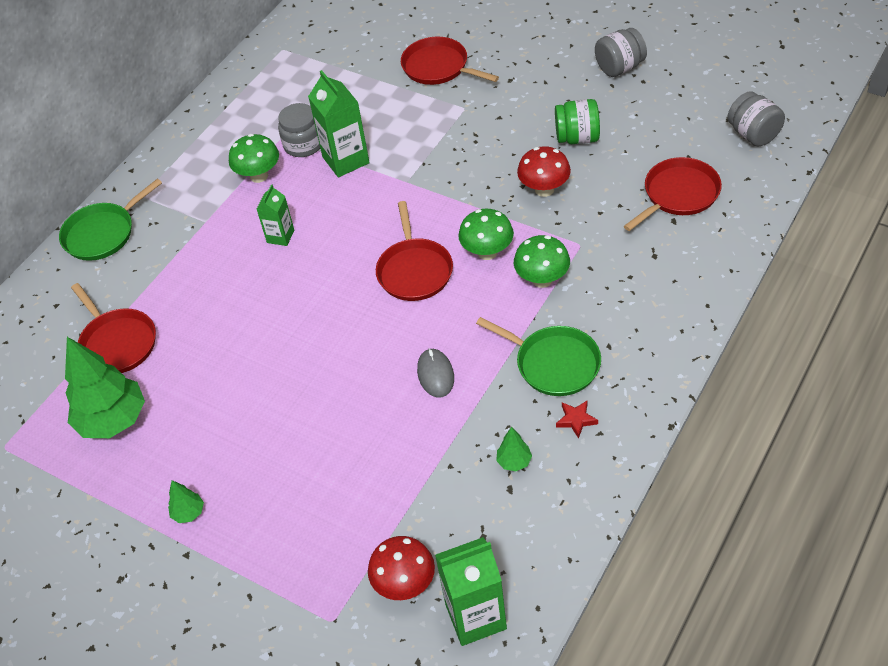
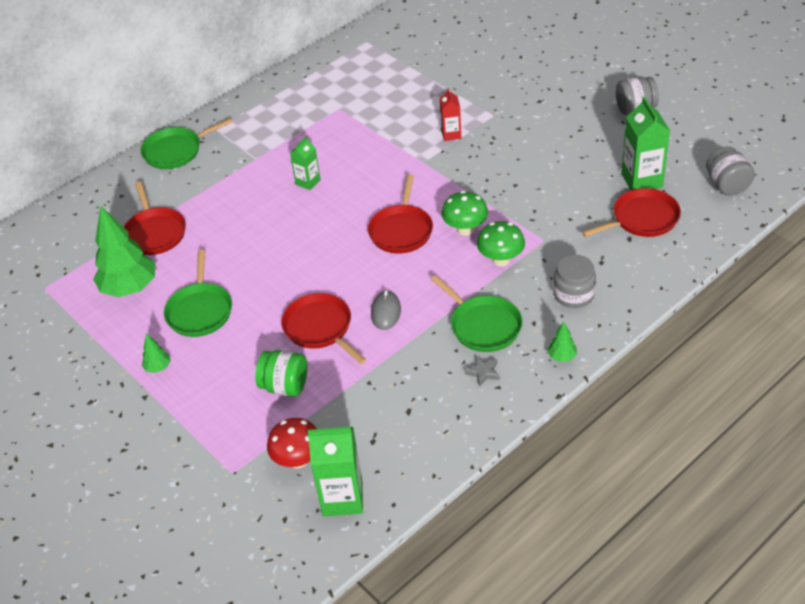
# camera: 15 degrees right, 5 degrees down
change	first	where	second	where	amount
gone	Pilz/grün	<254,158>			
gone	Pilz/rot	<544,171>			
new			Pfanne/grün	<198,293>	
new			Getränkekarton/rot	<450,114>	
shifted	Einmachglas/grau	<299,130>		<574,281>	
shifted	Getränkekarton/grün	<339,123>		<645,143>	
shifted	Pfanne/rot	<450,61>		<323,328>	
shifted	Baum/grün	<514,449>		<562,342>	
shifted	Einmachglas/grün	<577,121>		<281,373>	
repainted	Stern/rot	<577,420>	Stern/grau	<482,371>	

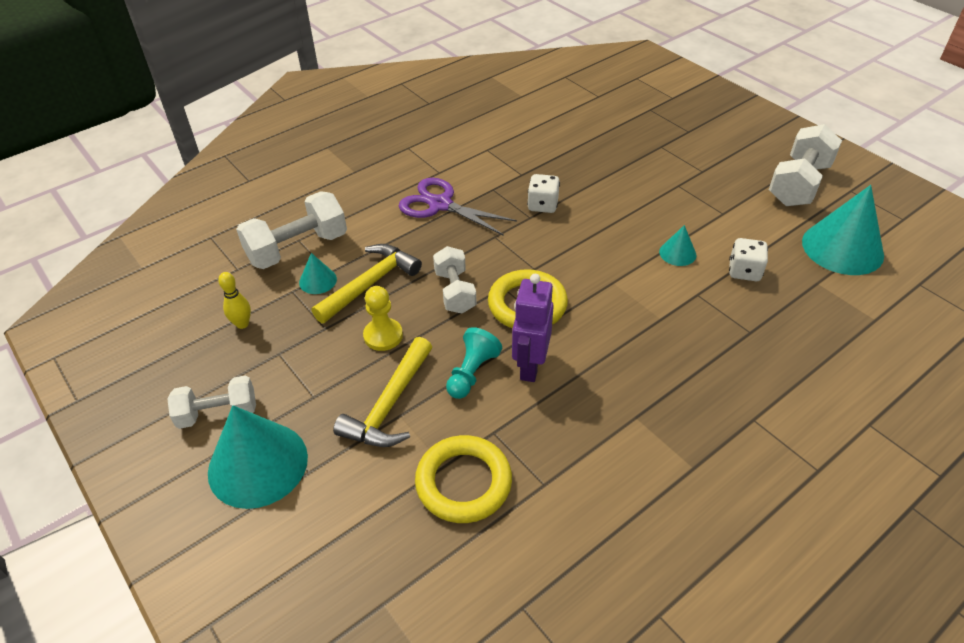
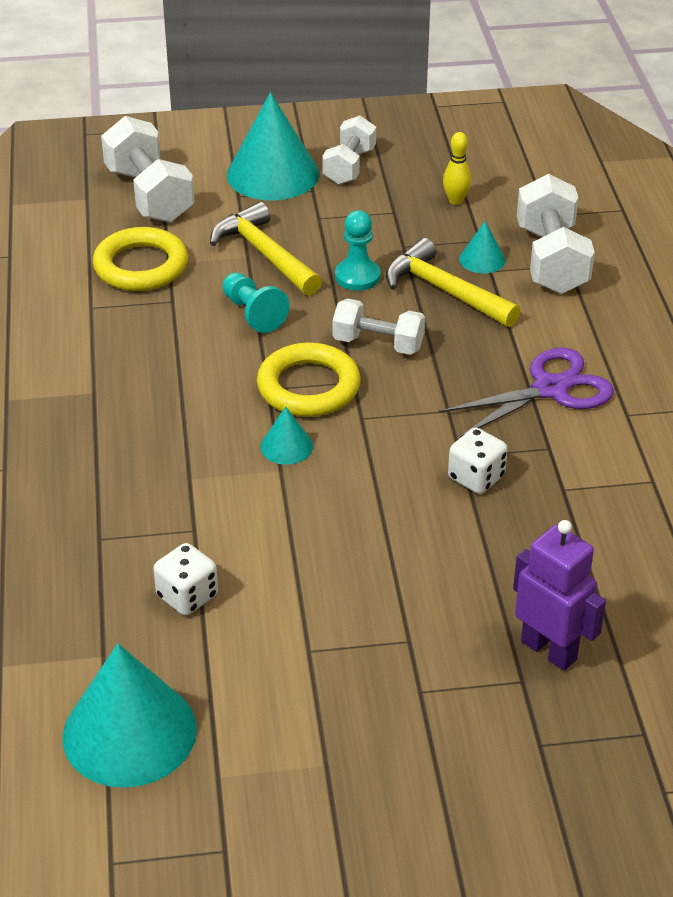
# camera: 120 degrees right, 5 degrees down
change	first	where	second	where	amount
shifted	Roboter/lila	<533,328>		<559,595>	
shifted	Kegel/türkis	<677,245>		<287,436>	
shifted	Hantel/weiß	<805,165>		<148,169>	
repainted	Bauer/gelb	<383,318>	Bauer/türkis	<358,250>	
rotated	Hammer/gelb	<366,283>		<453,282>	150 degrees clockwise

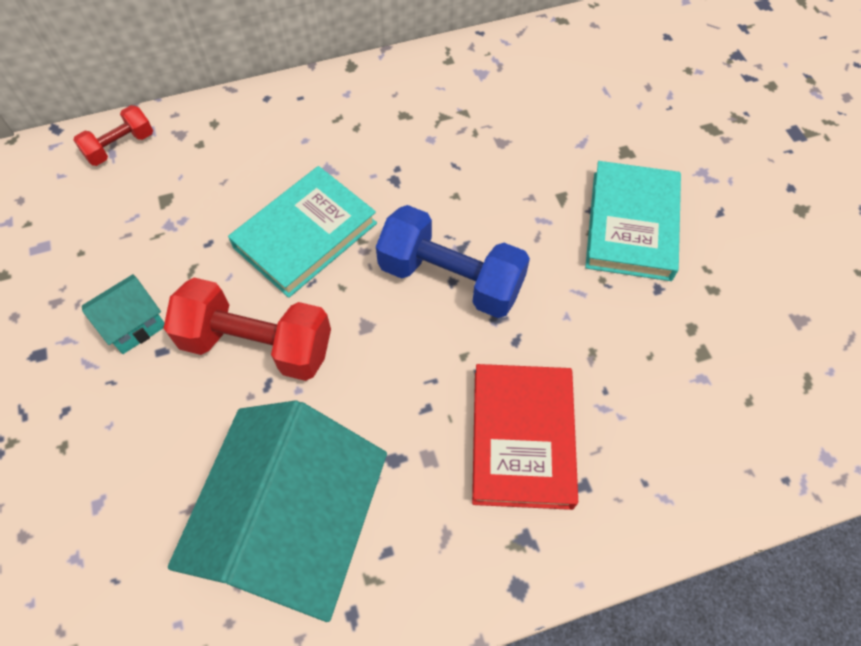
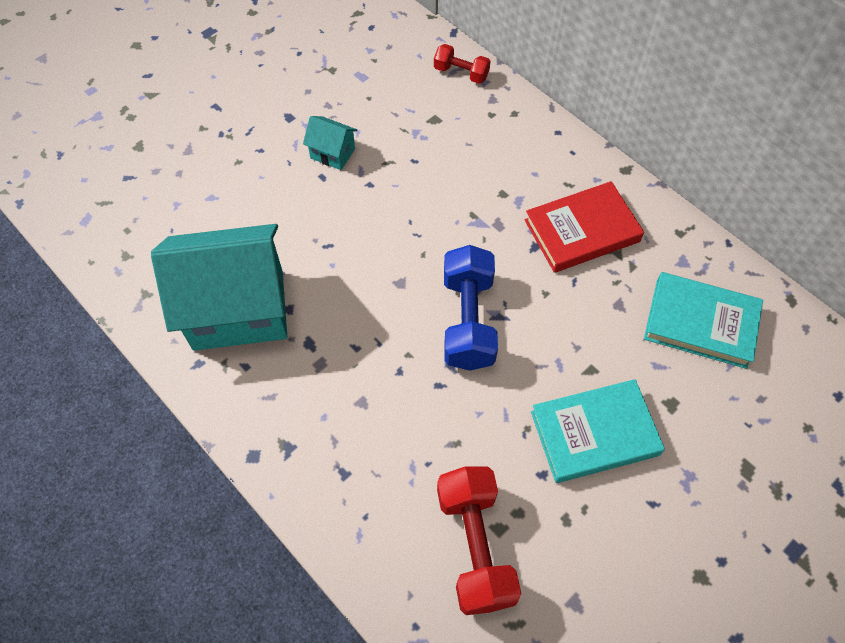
# camera: 65 degrees right, 0 degrees up
change	first	where	second	where	amount
shifted	Hantel/rot	<247,329>		<479,541>	
shifted	Buch/türkis	<302,232>		<703,320>	
shifted	Buch/rot	<525,437>		<584,227>	

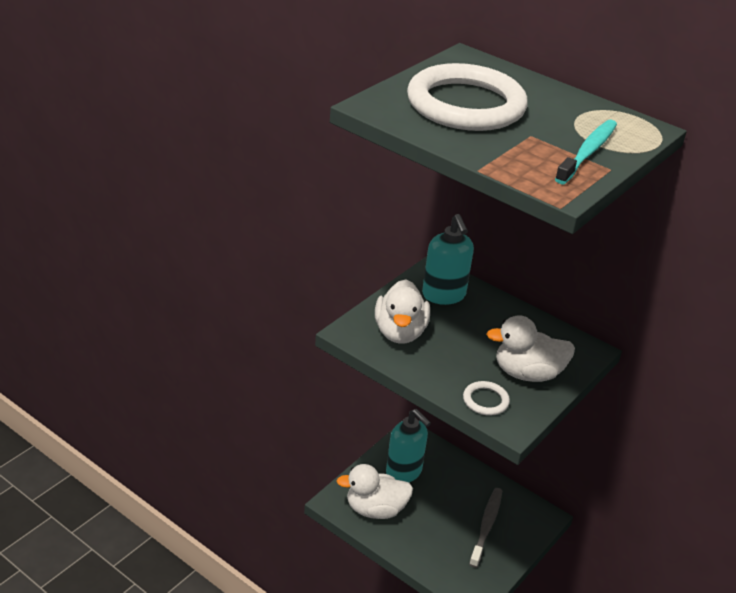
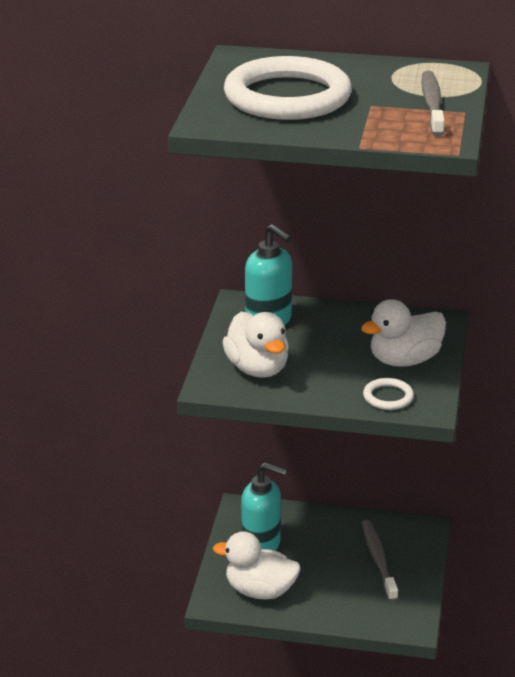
# camera: 25 degrees left, 5 degrees down
change	first	where	second	where	amount
repainted	Zahnbürste/türkis	<586,152>	Zahnbürste/grau	<433,103>	
rotated	Ente/weiß	<375,491>		<257,565>	45 degrees clockwise

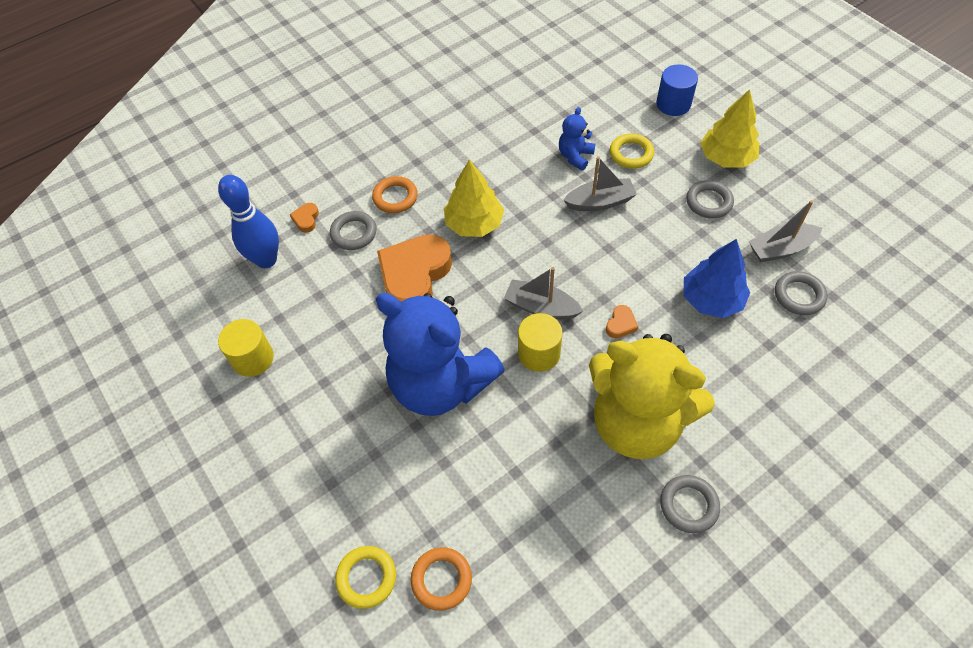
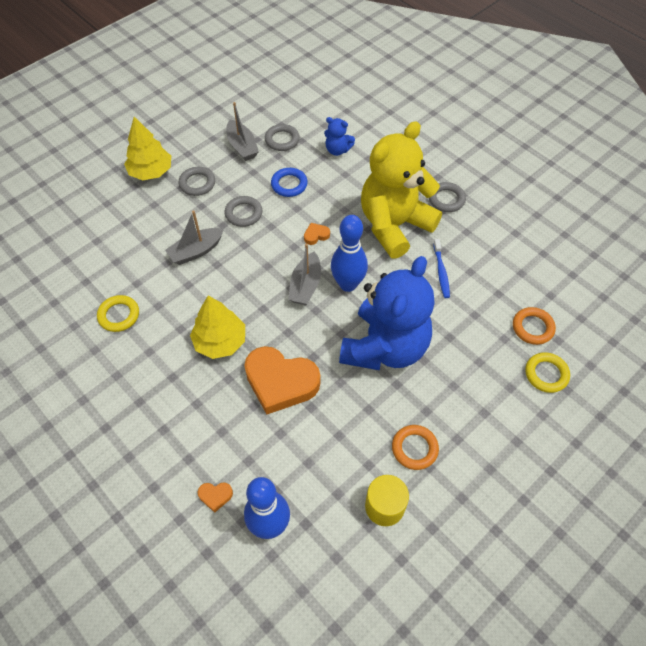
# camera: 100 degrees left, 0 degrees up
change	first	where	second	where	amount
gone	Vollzylinder/blau	<677,90>			
new			Zahnbürste/blau	<441,268>	
shifted	Ring/grau	<353,230>		<243,211>	
shifted	Ring/orange	<395,194>		<415,447>	
shifted	Teddybär/blau	<577,138>		<339,136>	
shifted	Ring/gelb	<632,151>		<118,313>	
swapped	Vollzylinder/gelb	<540,342>	Bowlingkegel/blau	<349,253>	
swapped	Baum/blau	<717,278>	Ring/blau	<289,182>	
rotated	Boot/grau	<600,183>		<194,238>	105 degrees counterclockwise
rotated	Teddybär/gelb	<652,396>		<401,190>	150 degrees counterclockwise
rotated	Herz/orange	<622,321>		<317,234>	45 degrees counterclockwise

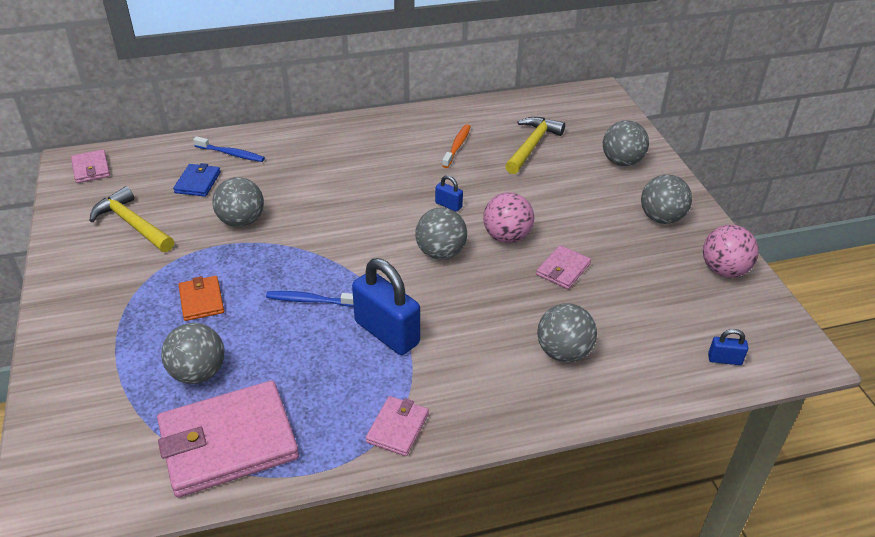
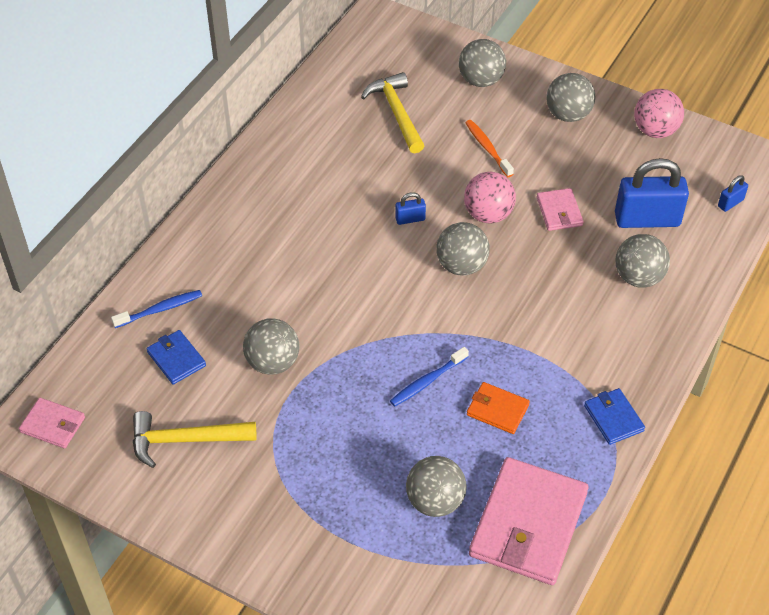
# camera: 45 degrees left, 10 degrees up
change	first	where	second	where	amount
shifted	Geldbörse/orange	<201,298>		<498,408>	
shifted	Vorhängeschloss/blau	<386,306>		<652,193>	
shifted	Zahnbürste/orange	<456,146>		<489,148>	
repainted	Geldbörse/rosa	<397,426>	Geldbörse/blau	<614,416>	

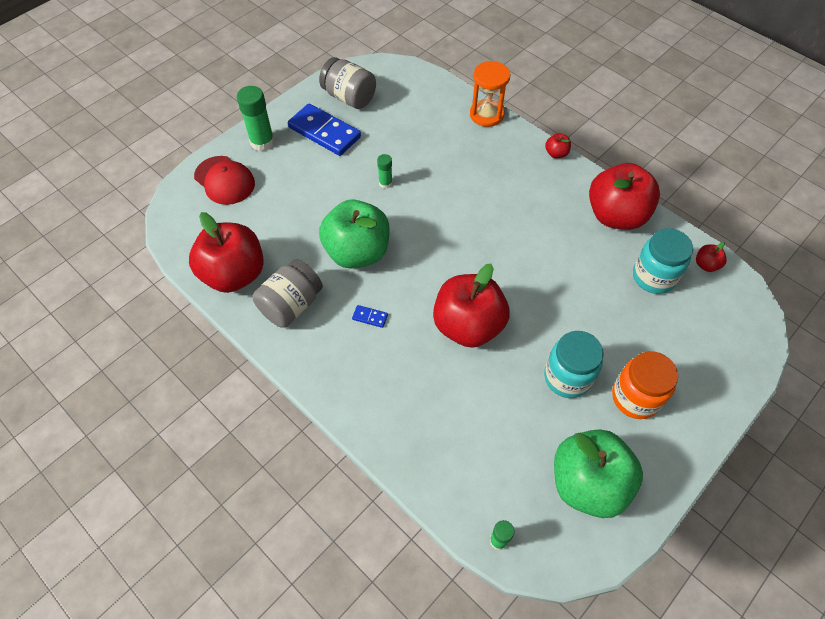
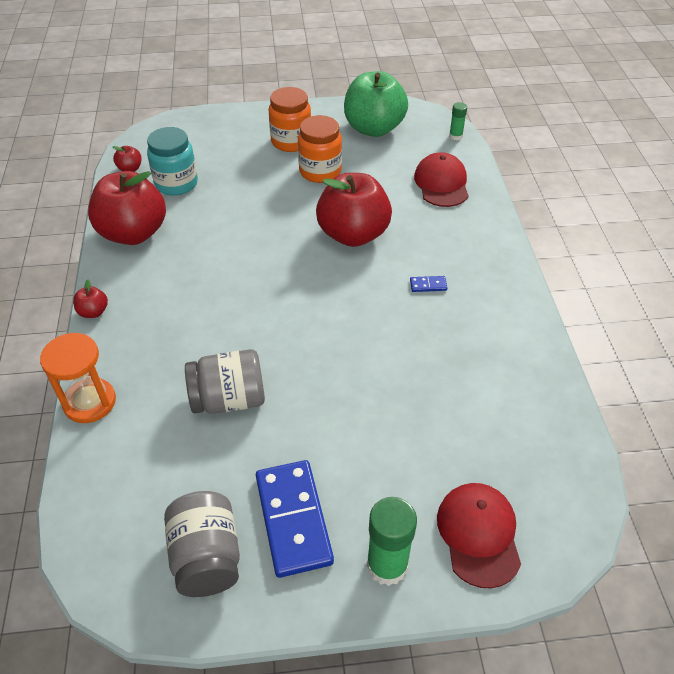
# camera: 140 degrees left, 10 degrees down
change	first	where	second	where	amount
gone	Apfel/rot	<226,252>			
gone	Apfel/grün	<354,234>			
gone	Klebestift/grün	<385,171>			
new			Kappe/rot	<441,179>	
shifted	Einmachglas/grau	<288,293>		<225,381>	
repainted	Einmachglas/türkis	<574,364>	Einmachglas/orange	<320,149>	
rotated	Dominostein/blau	<370,316>		<428,284>	60 degrees counterclockwise

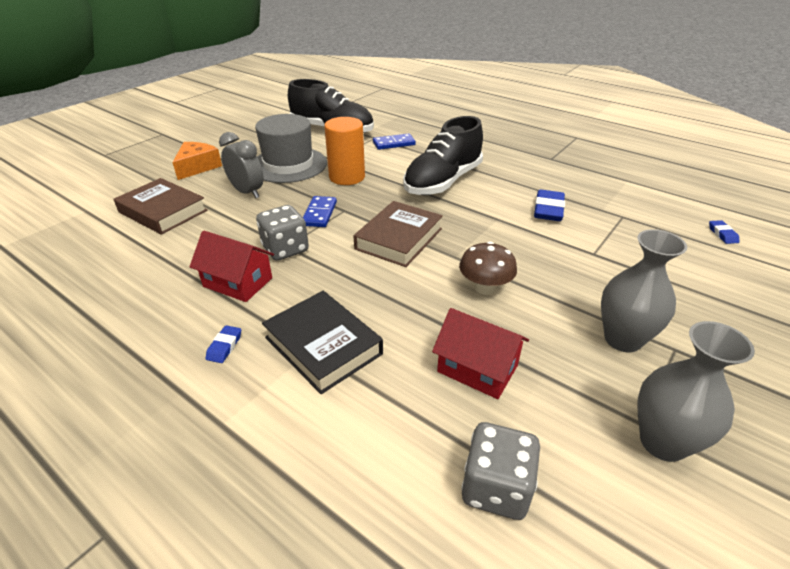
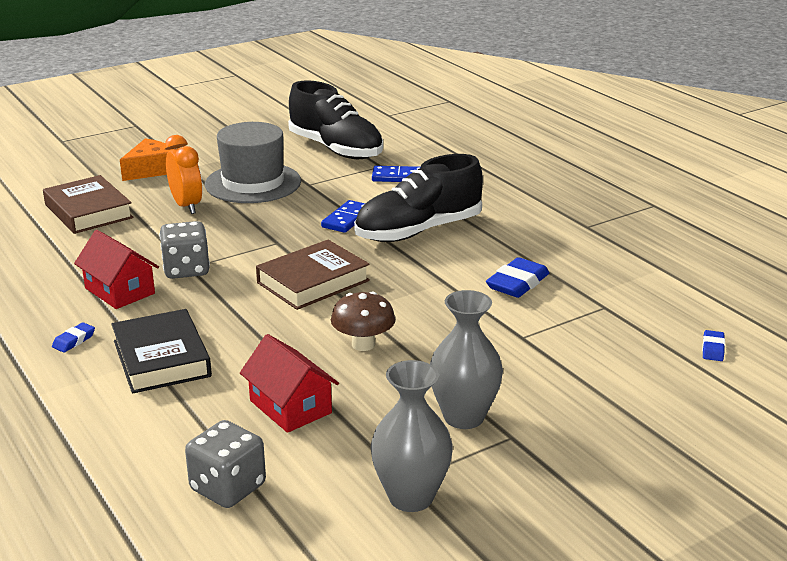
# camera: 20 degrees right, 10 degrees down
change	first	where	second	where	amount
gone	Vollzylinder/orange	<344,151>			
shifted	Dominostein/blau	<320,211>		<343,216>	
repainted	Wecker/grau	<241,165>	Wecker/orange	<184,174>	

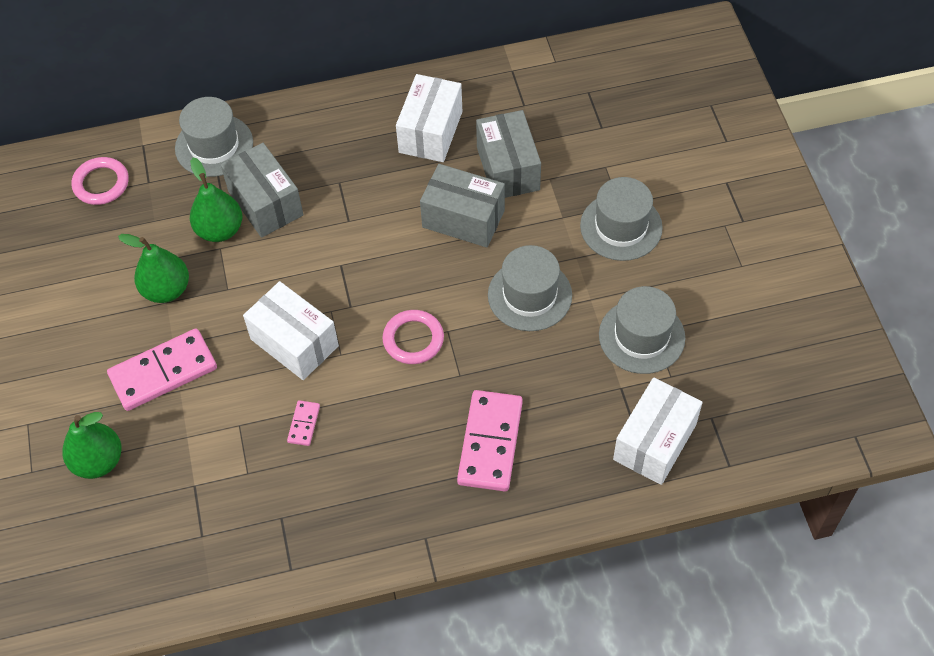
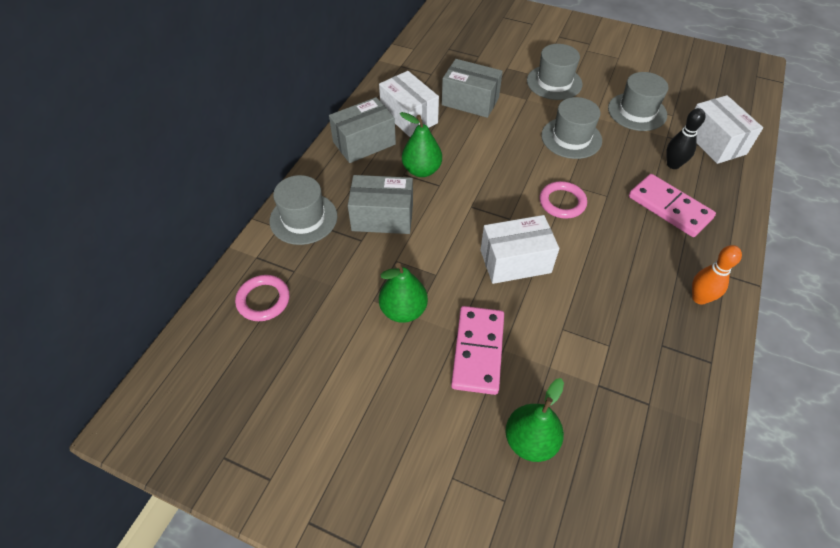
# camera: 55 degrees left, 5 degrees down
change	first	where	second	where	amount
gone	Dominostein/rosa	<303,423>			
new			Bowlingkegel/schwarz	<685,138>	
new			Bowlingkegel/orange	<717,275>	
shifted	Birne/grün	<216,199>		<421,144>	
shifted	Schachtel/grau	<462,206>		<362,130>	

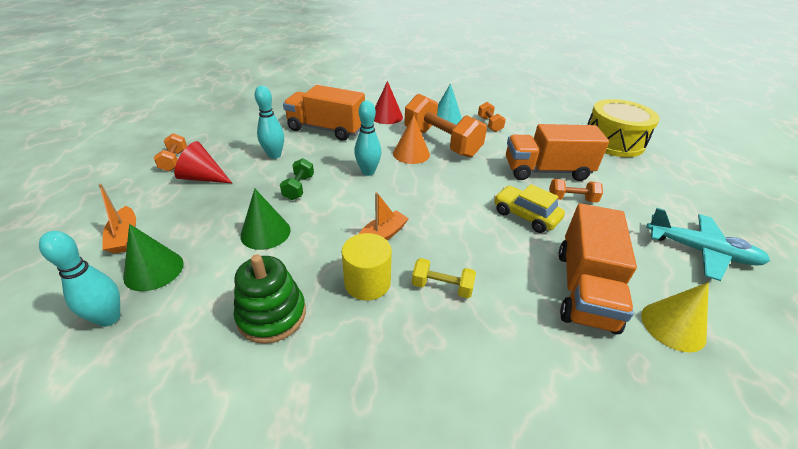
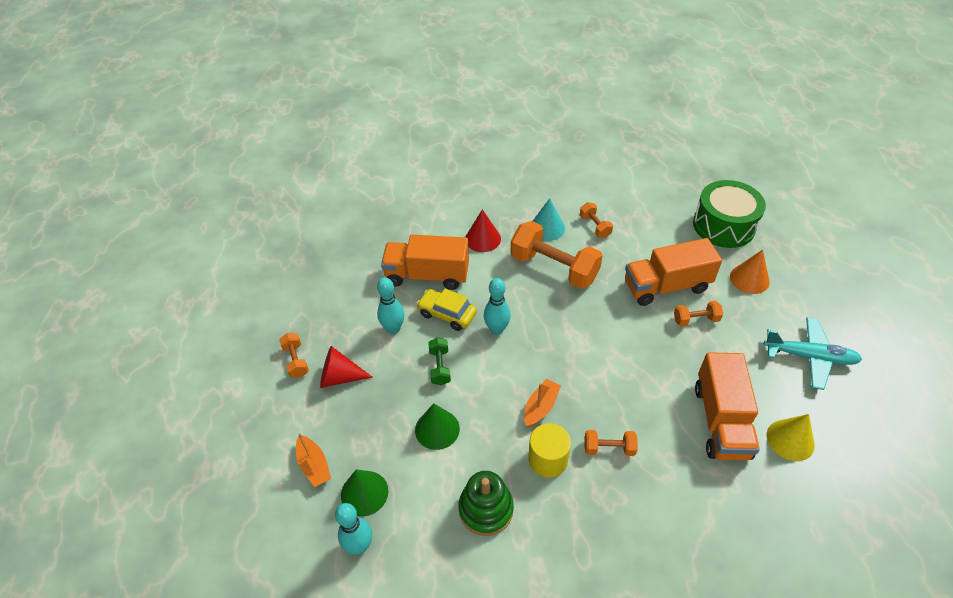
# camera: 10 degrees left, 10 degrees up
change	first	where	second	where	amount
shifted	Kegel/orange	<411,139>		<750,271>	
shifted	Auto/gelb	<529,208>		<446,310>	
repainted	Hantel/gelb	<444,278>	Hantel/orange	<611,443>	
repainted	Trommel/gelb	<623,128>	Trommel/grün	<729,214>	

